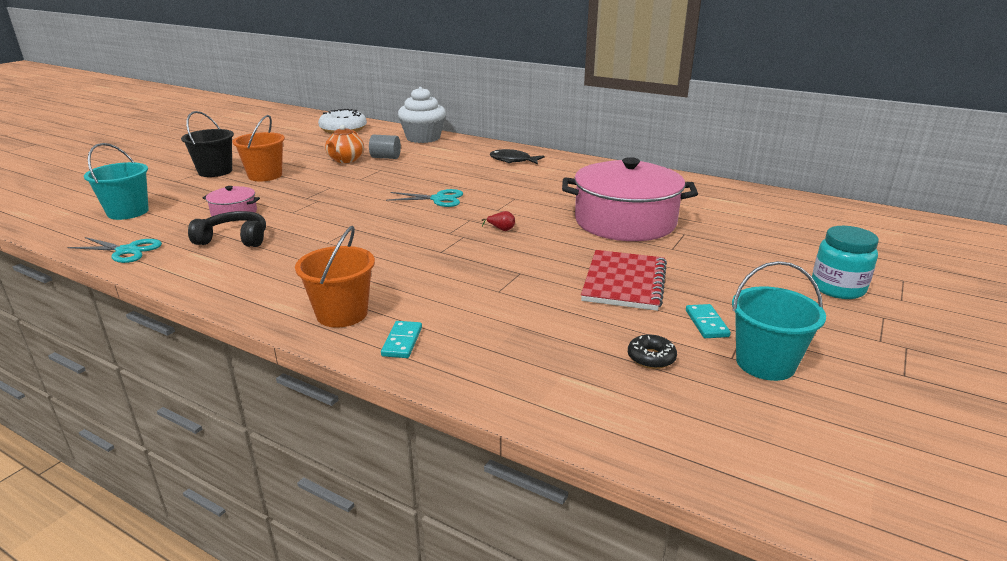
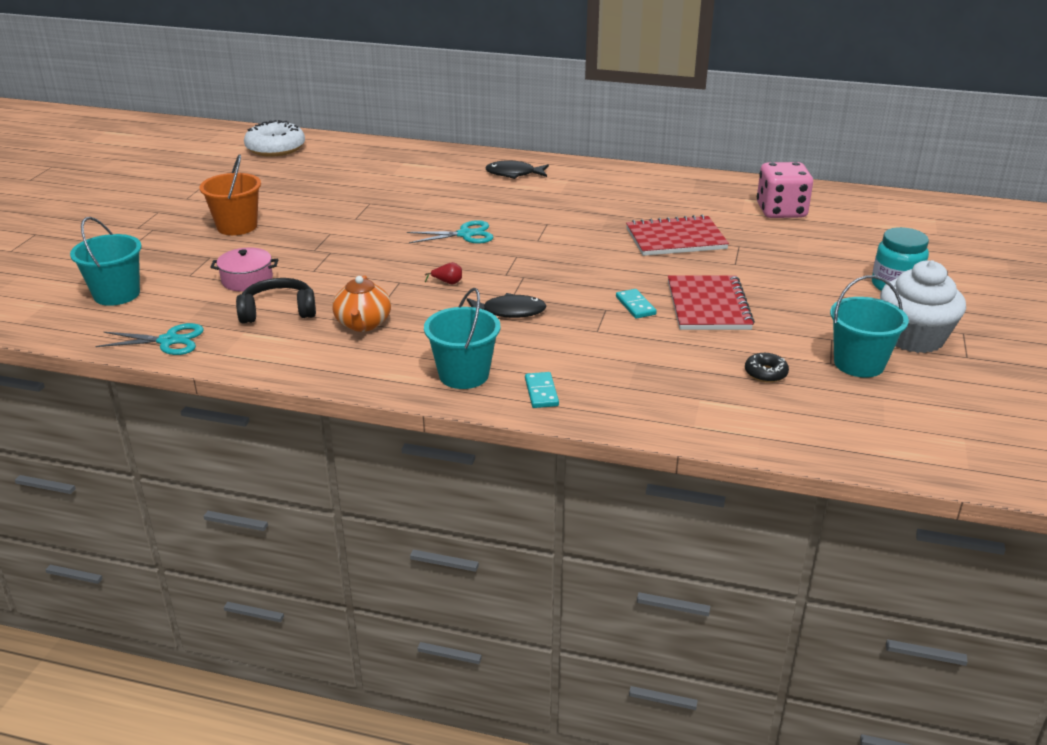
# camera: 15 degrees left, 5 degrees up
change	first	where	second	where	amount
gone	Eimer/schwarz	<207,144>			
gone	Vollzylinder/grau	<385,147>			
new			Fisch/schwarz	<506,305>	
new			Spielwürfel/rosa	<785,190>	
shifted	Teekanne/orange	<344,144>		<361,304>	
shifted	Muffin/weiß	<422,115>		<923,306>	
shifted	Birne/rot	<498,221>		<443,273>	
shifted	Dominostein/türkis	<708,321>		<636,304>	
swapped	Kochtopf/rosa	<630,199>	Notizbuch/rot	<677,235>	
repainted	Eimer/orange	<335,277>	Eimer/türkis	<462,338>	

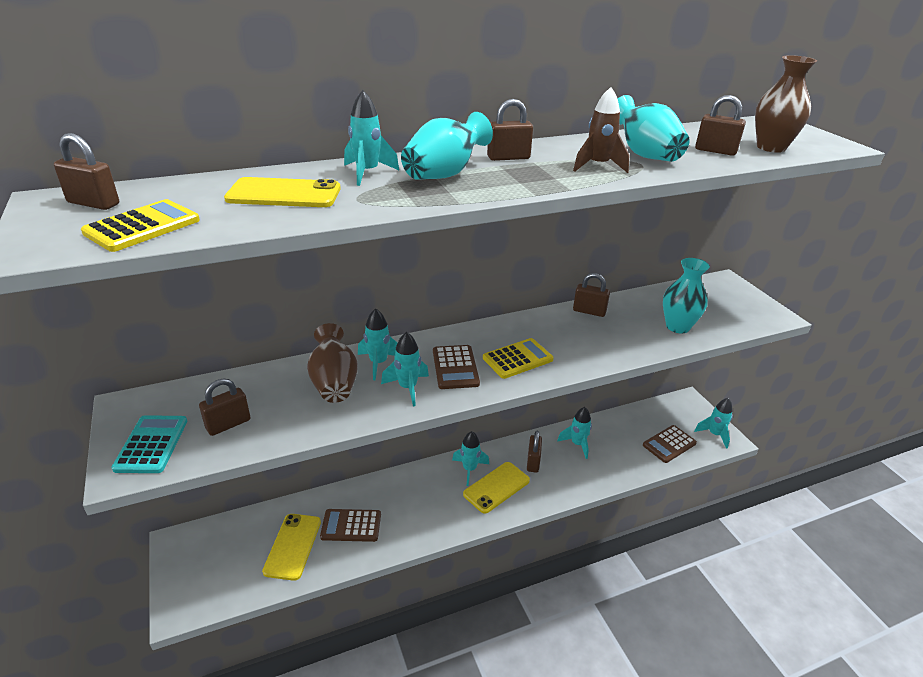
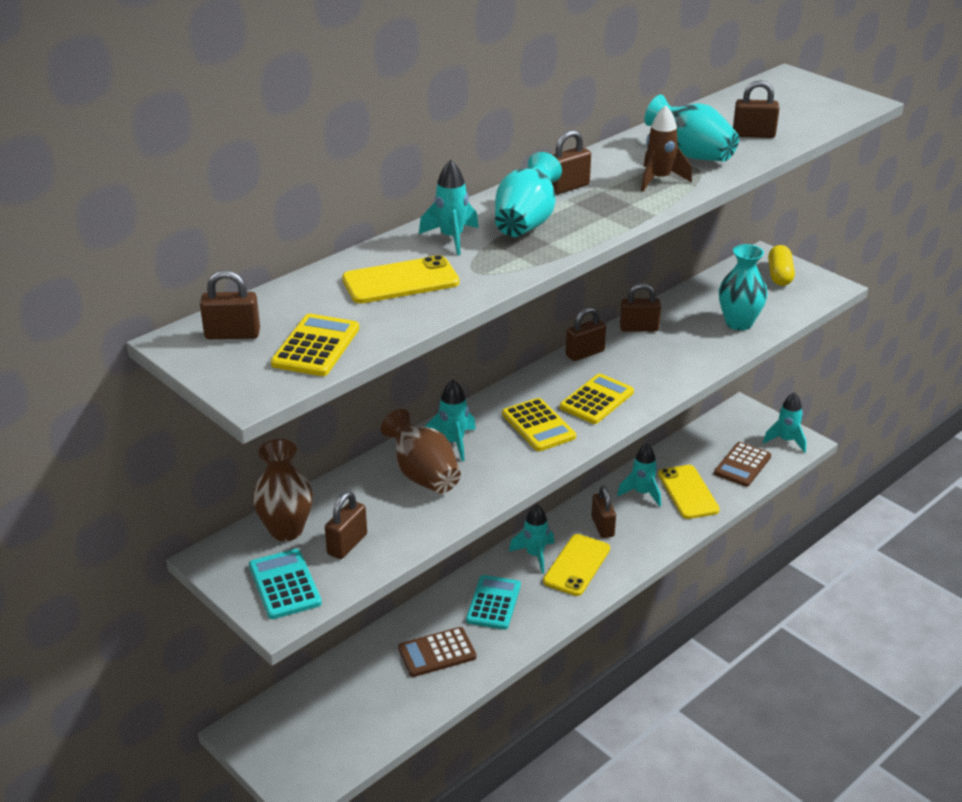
# camera: 20 degrees left, 0 degrees up
change	first	where	second	where	amount
gone	Rakete/türkis	<405,369>			
new			Taschenrechner/türkis	<493,602>	
new			Vorhängeschloss/braun	<586,334>	
new			Kapsel/gelb	<781,265>	
shifted	Handy/gelb	<291,547>		<689,492>	
shifted	Vase/braun	<786,104>		<282,490>	
repainted	Taschenrechner/braun	<456,367>	Taschenrechner/gelb	<539,424>	

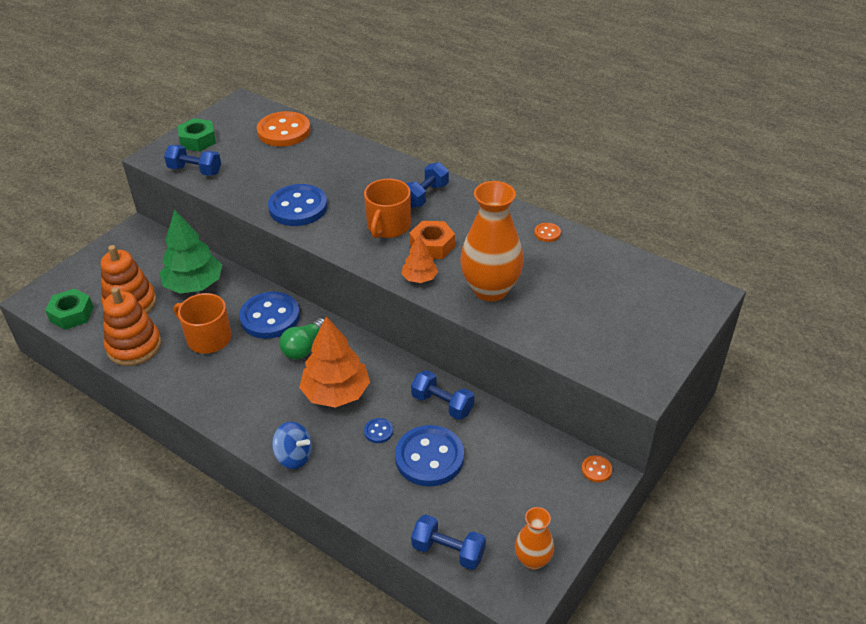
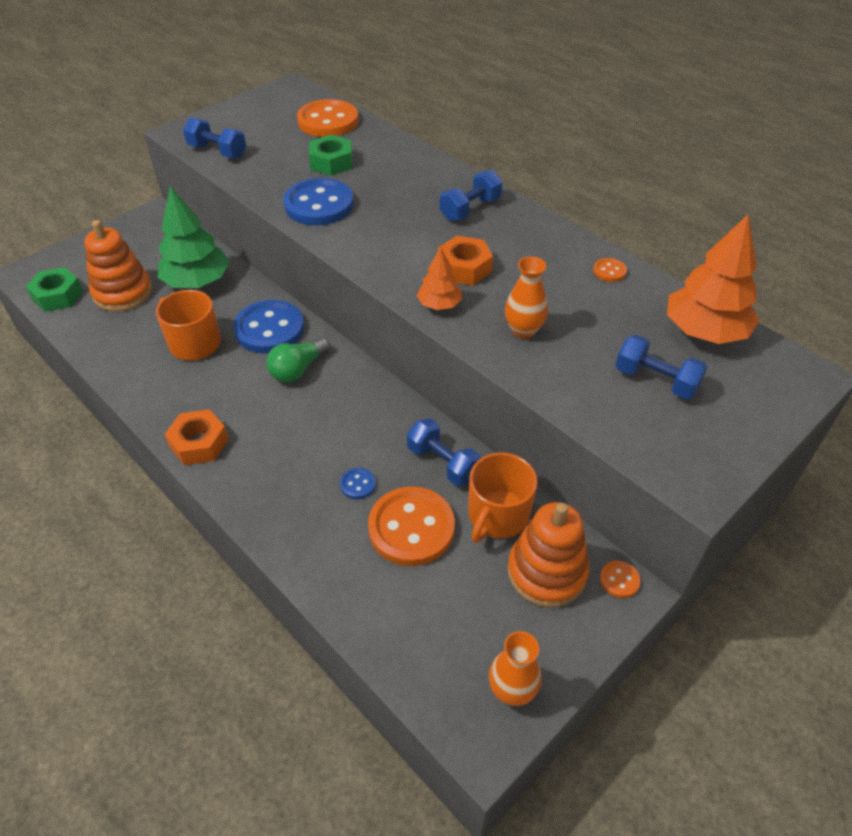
# camera: 10 degrees right, 5 degrees up
change	first	where	second	where	amount
gone	Kreisel/blau	<292,445>			
new			Sechskantmutter/orange	<196,437>	
shifted	Stapelspielzeug/orange	<132,326>		<548,554>	
shifted	Sechskantmutter/grün	<197,134>		<330,155>	
shifted	Baum/orange	<334,362>		<713,279>	
shifted	Tasse/orange	<387,208>		<502,498>	
shifted	Hantel/blau	<448,542>		<661,367>	
repainted	Knopf/blau	<429,456>	Knopf/orange	<411,526>	
scaled	Vase/orange	<492,241>		<526,297>	x0.54

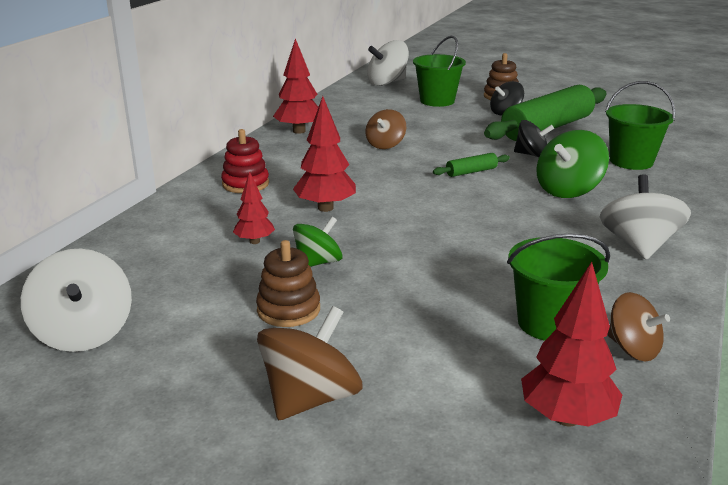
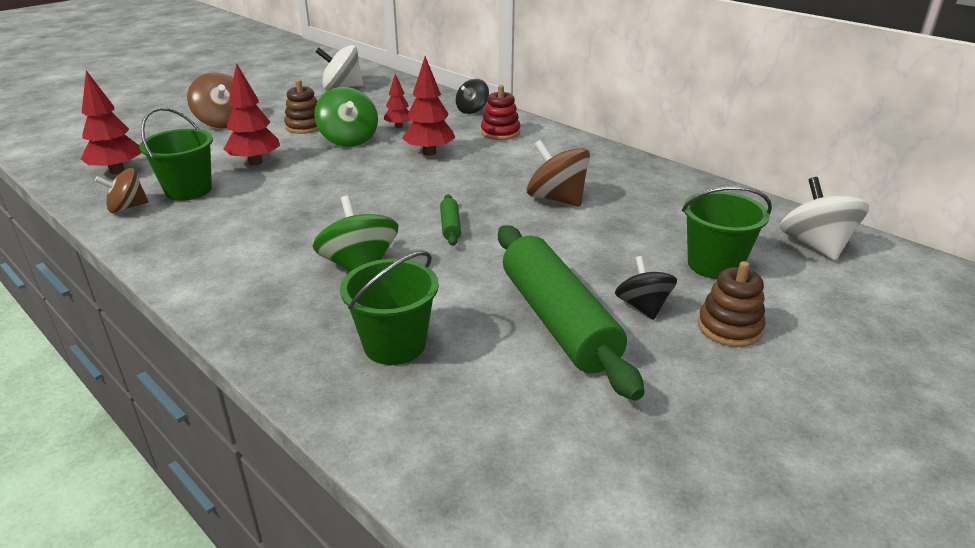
# camera: 110 degrees right, 5 degrees up
change	first	where	second	where	amount
gone	Kreisel/weiß	<645,217>			
shifted	Baum/rot	<295,86>		<252,114>	
shifted	Kreisel/schwarz	<534,138>		<472,96>	
scaled	Kreisel/grün	<318,242>		<346,117>	x1.51
scaled	Kreisel/braun	<385,129>		<558,173>	x1.51

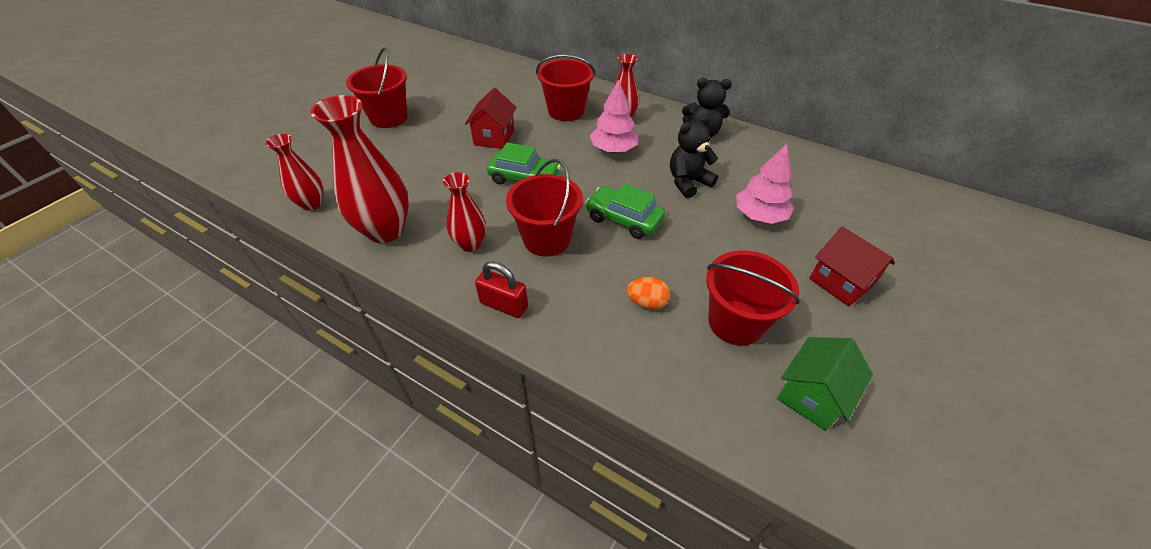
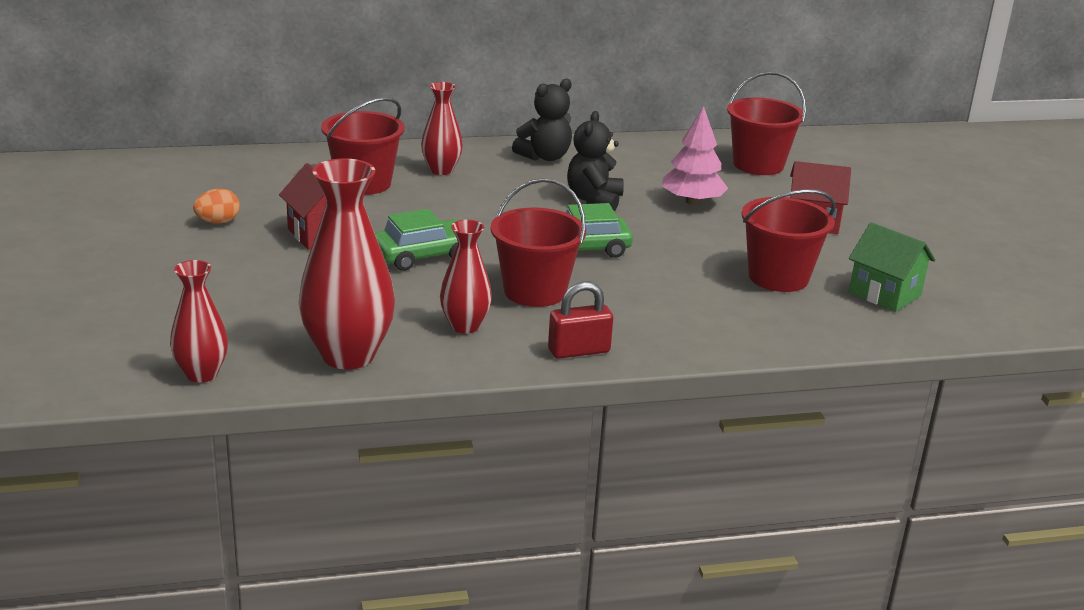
# camera: 45 degrees left, 20 degrees down
change	first	where	second	where	amount
gone	Baum/rosa	<614,116>			
shifted	Eimer/rot	<377,87>		<766,123>	
shifted	Ei/orange	<648,293>		<216,206>	
rotated	Haus/grün	<825,384>		<892,267>	45 degrees counterclockwise

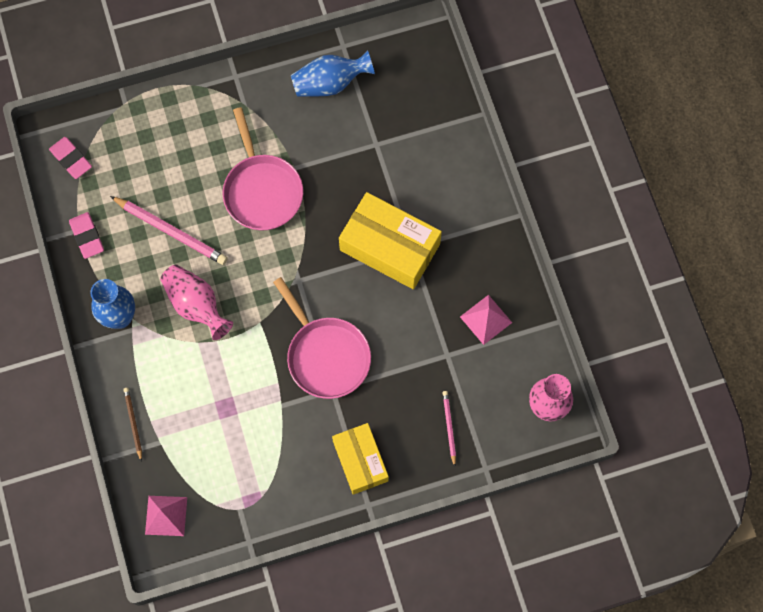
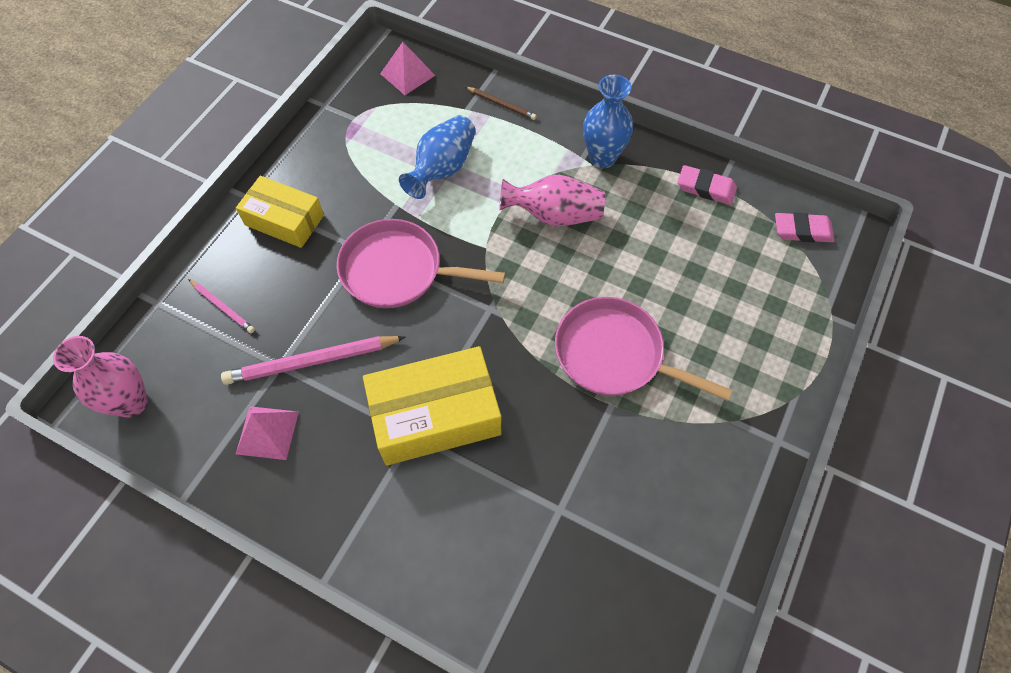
# camera: 135 degrees right, 10 degrees down
change	first	where	second	where	amount
shifted	Bleistift/rosa	<169,230>		<313,360>	
shifted	Vase/blau	<333,73>		<437,157>	

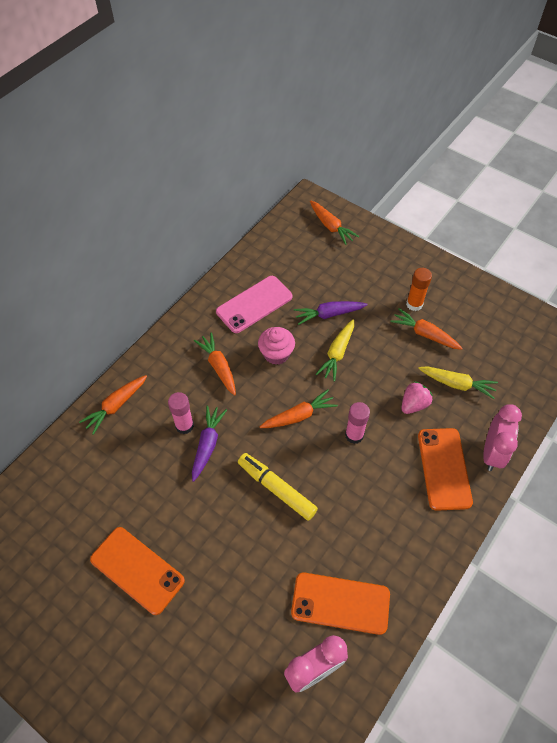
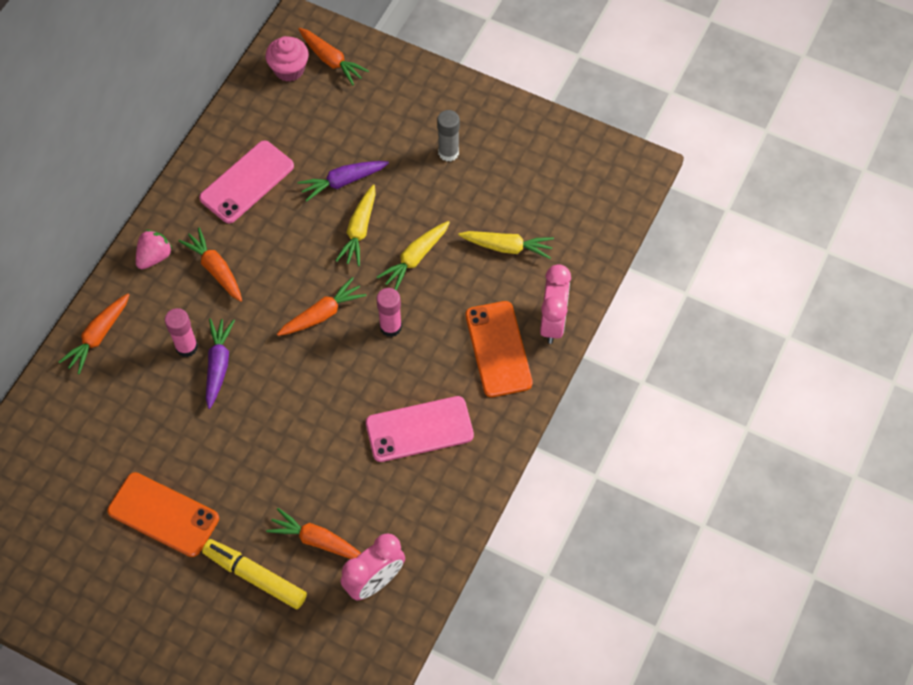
# camera: 10 degrees left, 5 degrees up
change	first	where	second	where	amount
gone	Handy/orange	<340,603>			
new			Handy/rosa	<420,429>	
new			Karotte/gelb	<413,255>	
shifted	Filzstift/gelb	<278,487>		<254,574>	
shifted	Muffin/rosa	<276,346>		<287,59>	
shifted	Karotte/orange	<426,329>		<313,533>	
shifted	Erdbeere/rosa	<417,397>		<154,249>	
repainted	Klebestift/orange	<419,289>	Klebestift/grau	<448,136>	

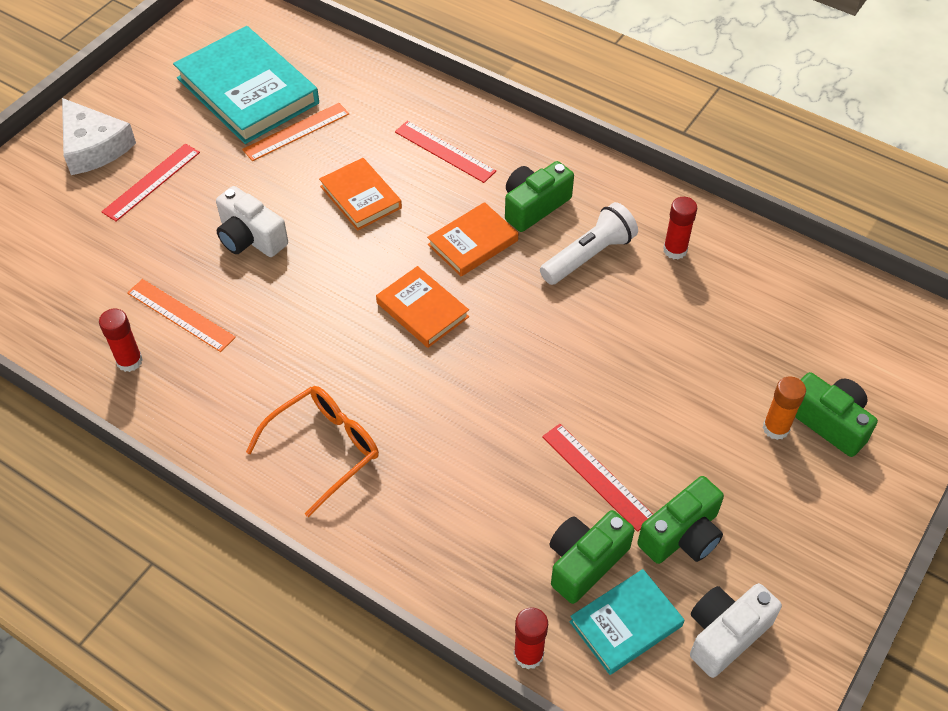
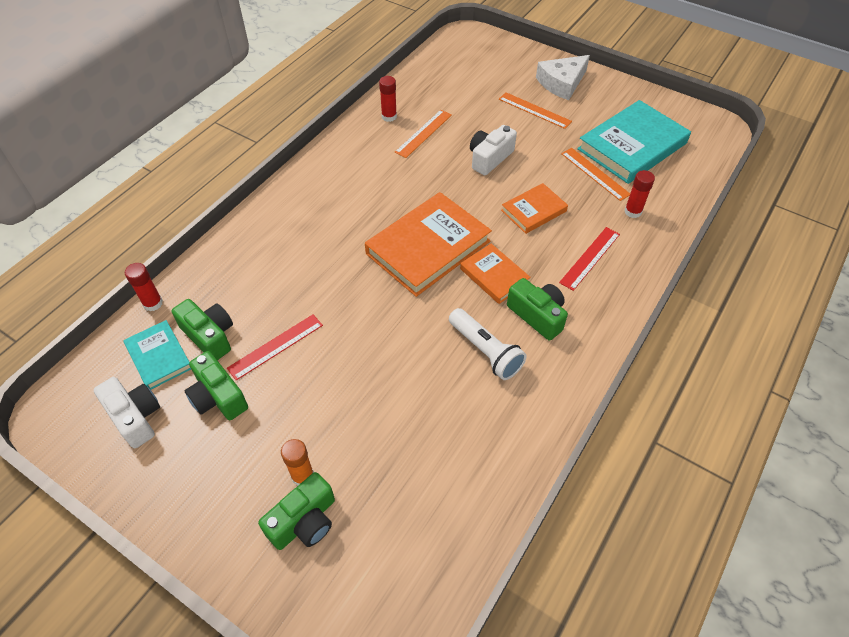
# camera: 90 degrees right, 0 degrees up
change	first	where	second	where	amount
gone	Brille/orange	<312,451>			
shifted	Klebestift/rot	<680,228>		<639,194>	
repainted	Lineal/rot	<150,182>	Lineal/orange	<535,110>	
scaled	Buch/orange	<422,307>		<428,244>	x1.84

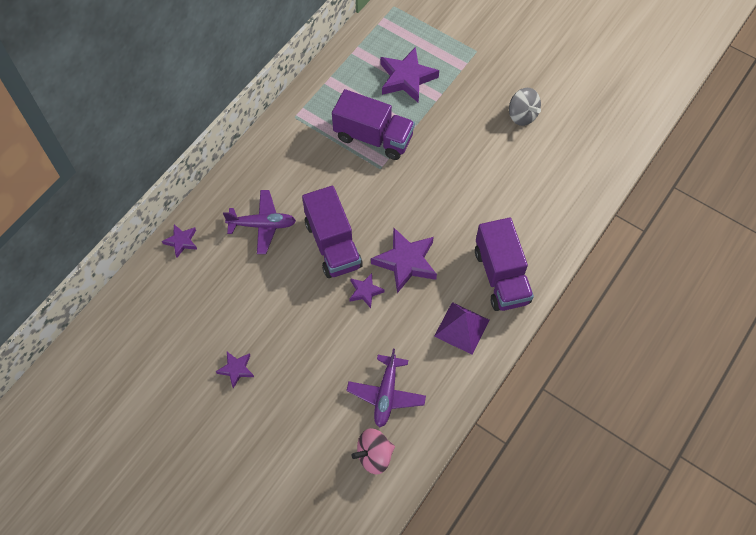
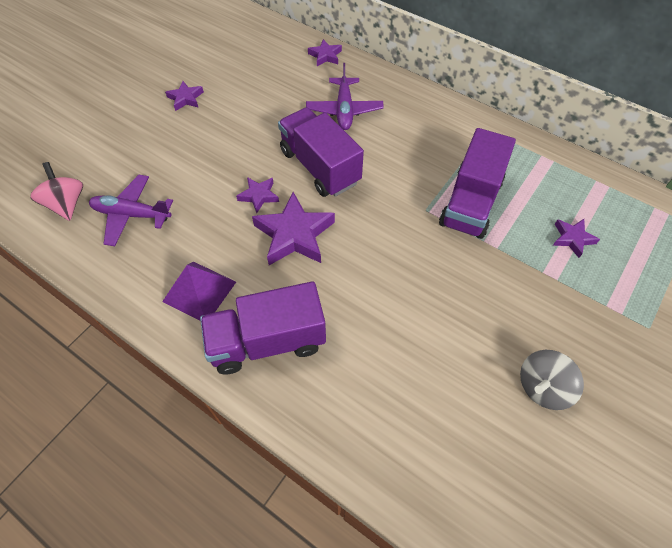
# camera: 90 degrees right, 5 degrees down
change	first	where	second	where	amount
rotated	Lastwagen/lila	<332,232>		<321,152>	75 degrees clockwise
scaled	Stern/lila	<410,75>		<576,238>	x0.53

